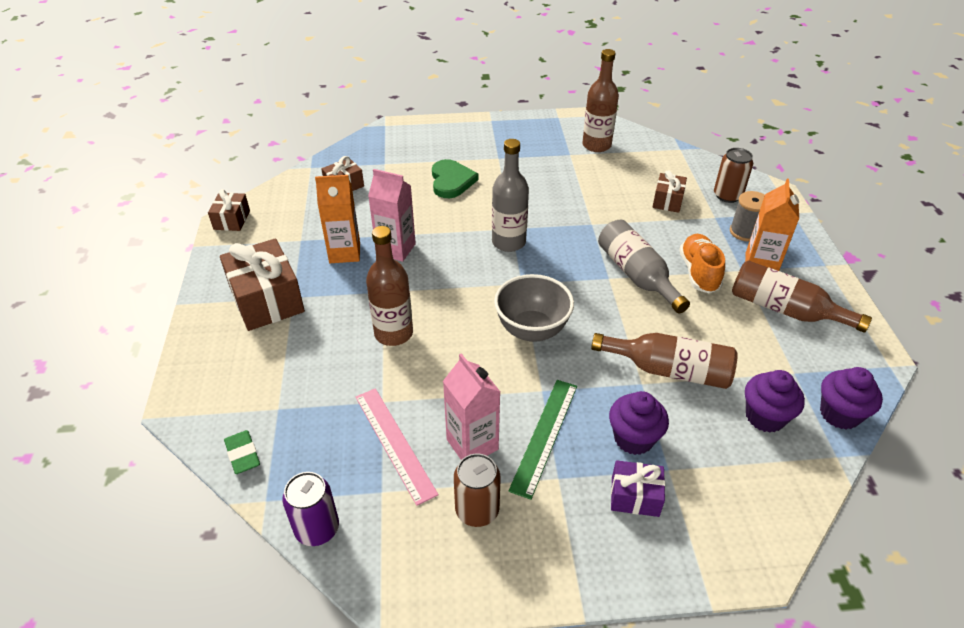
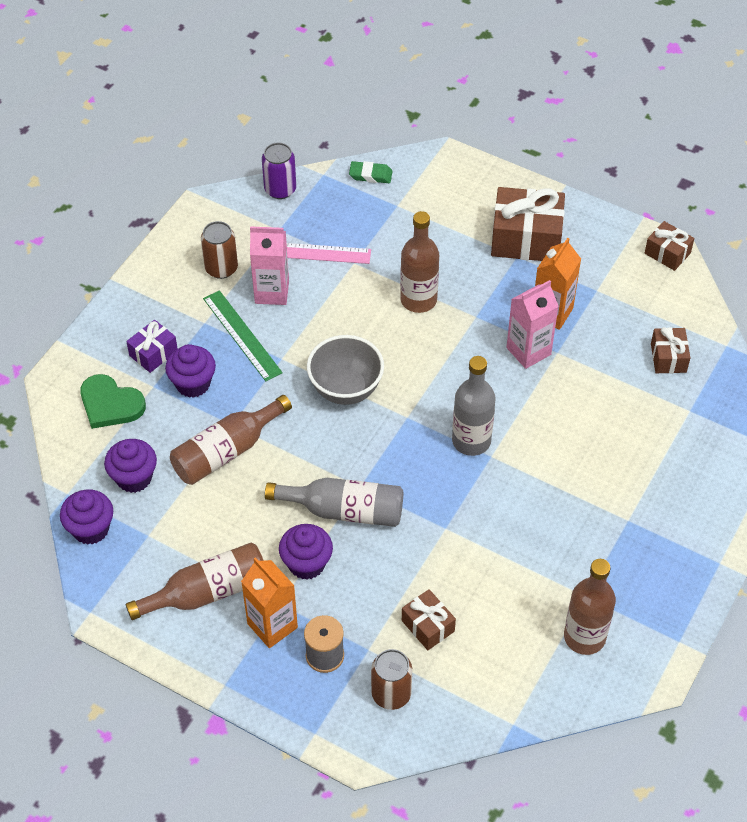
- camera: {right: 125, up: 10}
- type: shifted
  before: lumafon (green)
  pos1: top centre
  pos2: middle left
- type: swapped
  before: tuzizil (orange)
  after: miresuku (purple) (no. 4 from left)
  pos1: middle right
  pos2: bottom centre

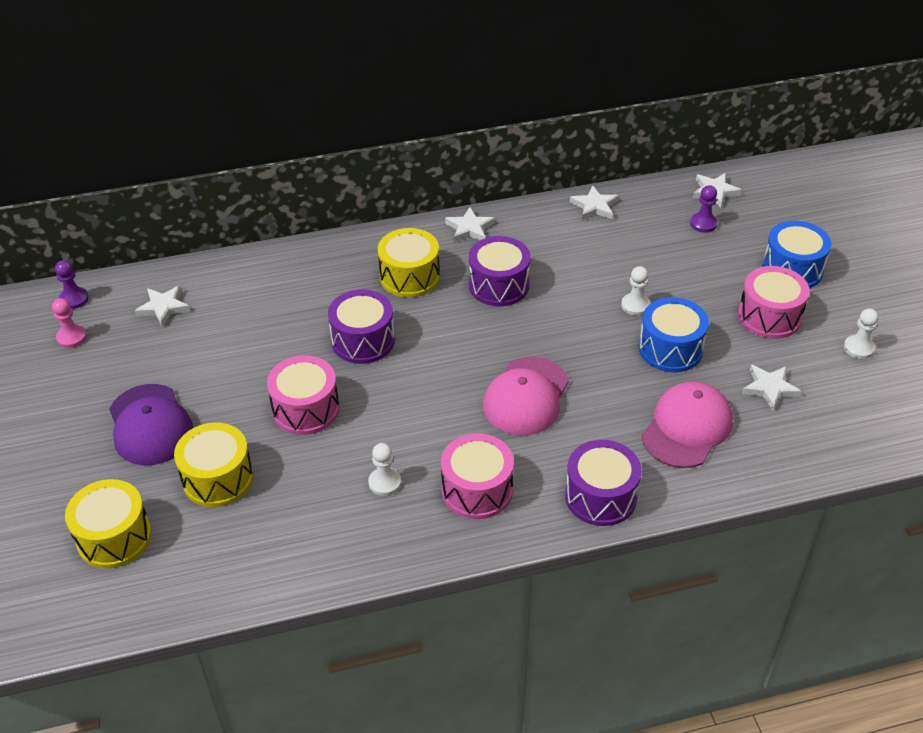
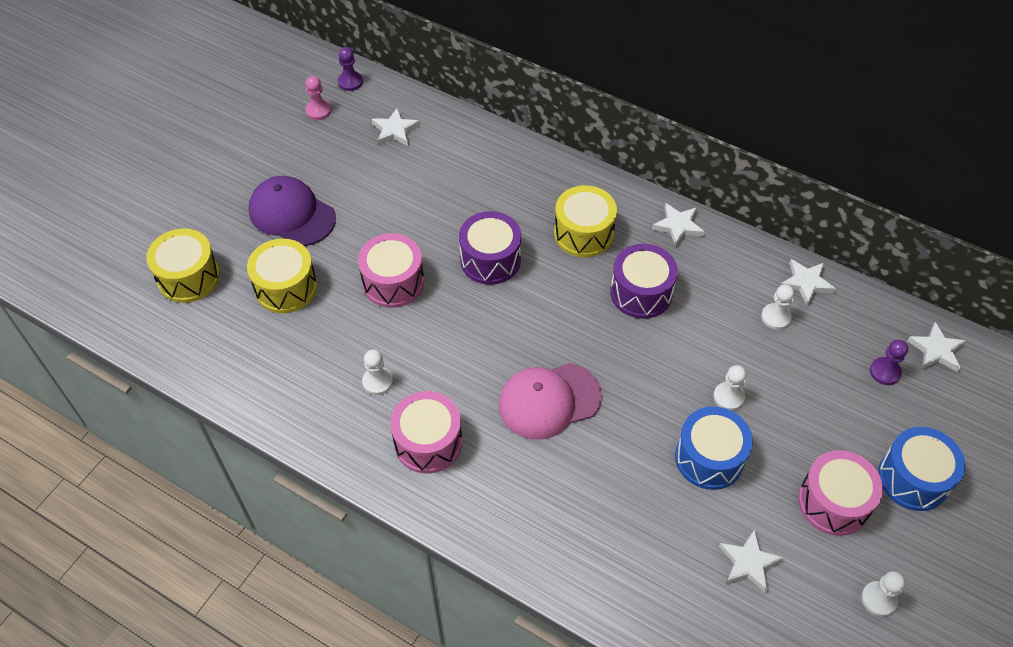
- camera: {right: 45, up: 10}
- type: rotated
  before: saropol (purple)
  pos1: middle left
  pos2: top left
  turn: 105
- type: new
  after: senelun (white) (no. 3 from left)
  pos2: middle right
- type: gone
  before: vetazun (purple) (no. 3 from left)
  pos1: centre
- type: gone
  before: saropol (pink) (no. 2 from left)
  pos1: middle right

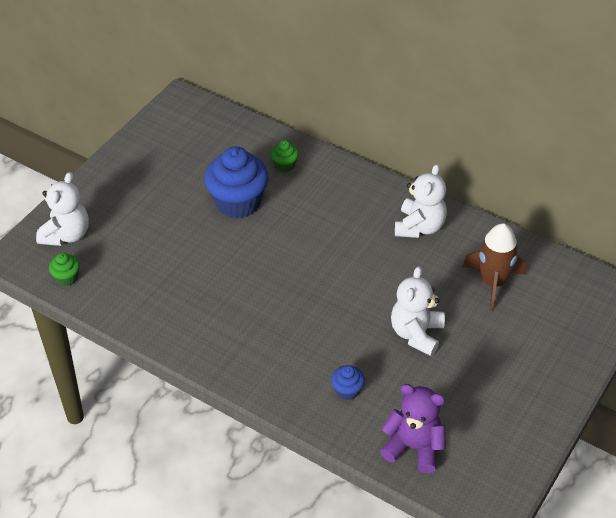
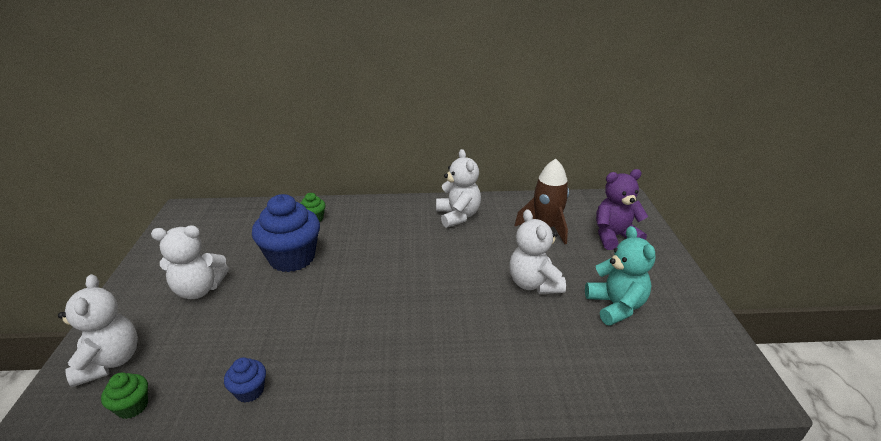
- camera: {right: -35, up: -15}
- type: new
  after: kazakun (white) (no. 2 from left)
  pos2: middle left
- type: shifted
  before: miresuku (blue) (no. 2 from left in the first image)
  after: miresuku (blue) (no. 1 from left)
  pos1: bottom centre
  pos2: bottom left
- type: new
  after: kazakun (turquoise)
  pos2: middle right
- type: shifted
  before: kazakun (purple)
  pos1: bottom right
  pos2: middle right

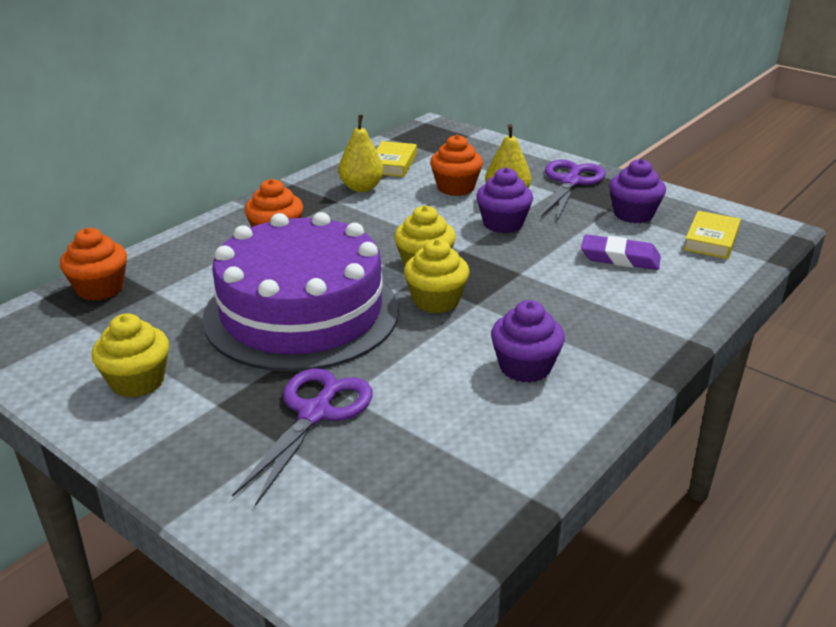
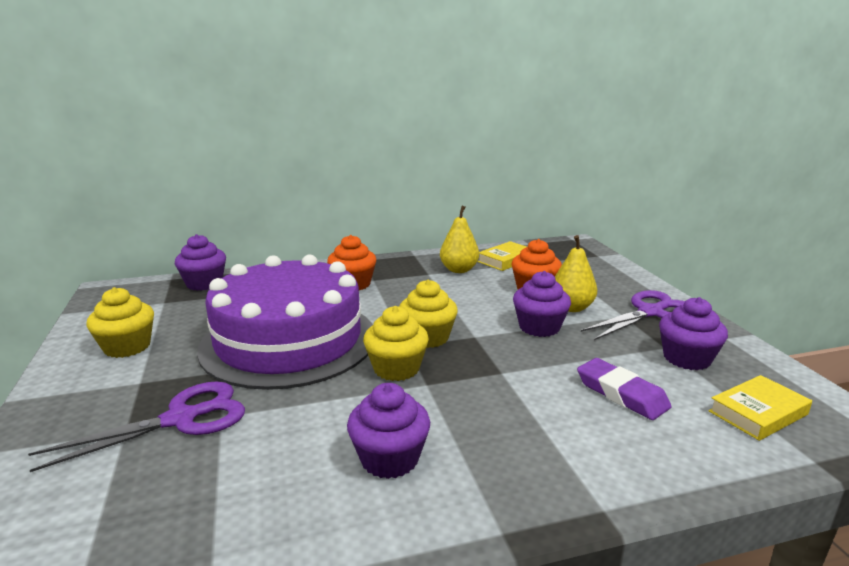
- camera: {right: 35, up: -10}
- type: repainted
  before: miresuku (orange) (no. 1 from left)
  after: miresuku (purple) (no. 1 from left)
  pos1: middle left
  pos2: middle left

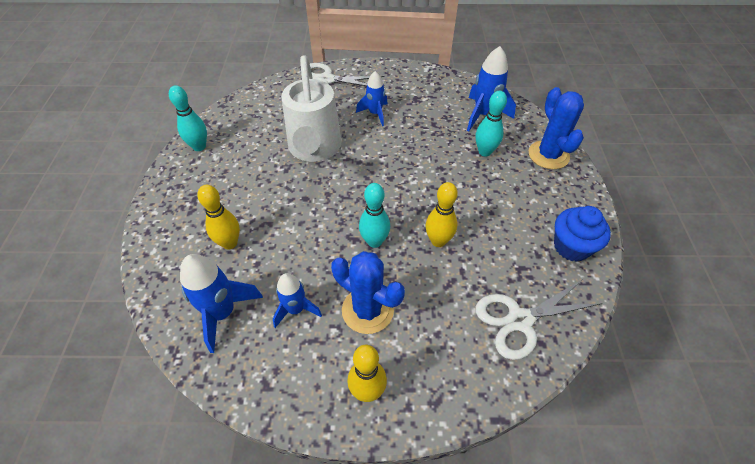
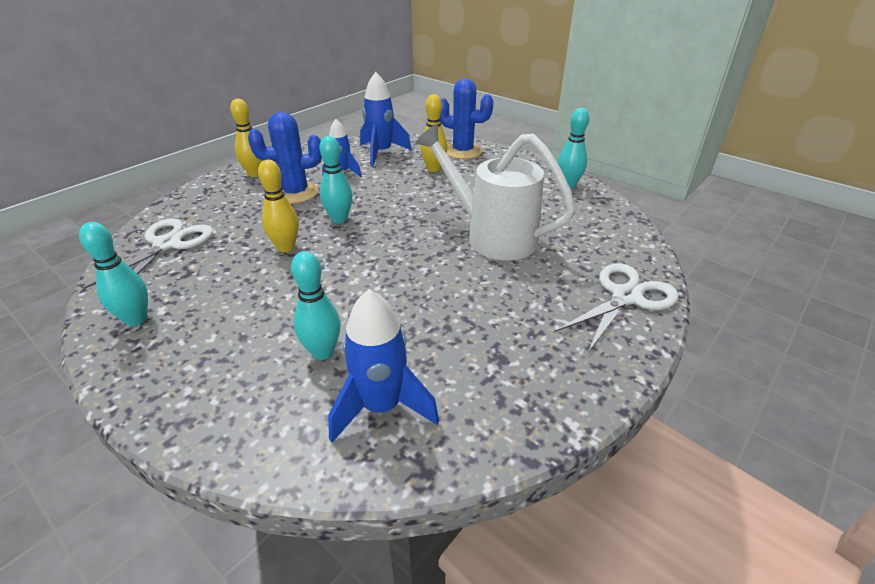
- camera: {right: 130, up: -15}
- type: swapped
  before: miresuku (blue)
  after: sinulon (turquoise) (no. 1 from left)
  pos1: middle right
  pos2: middle left
- type: shifted
  before: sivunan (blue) (no. 2 from left)
  pos1: top right
  pos2: top centre
- type: gone
  before: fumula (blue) (no. 3 from left)
  pos1: top centre

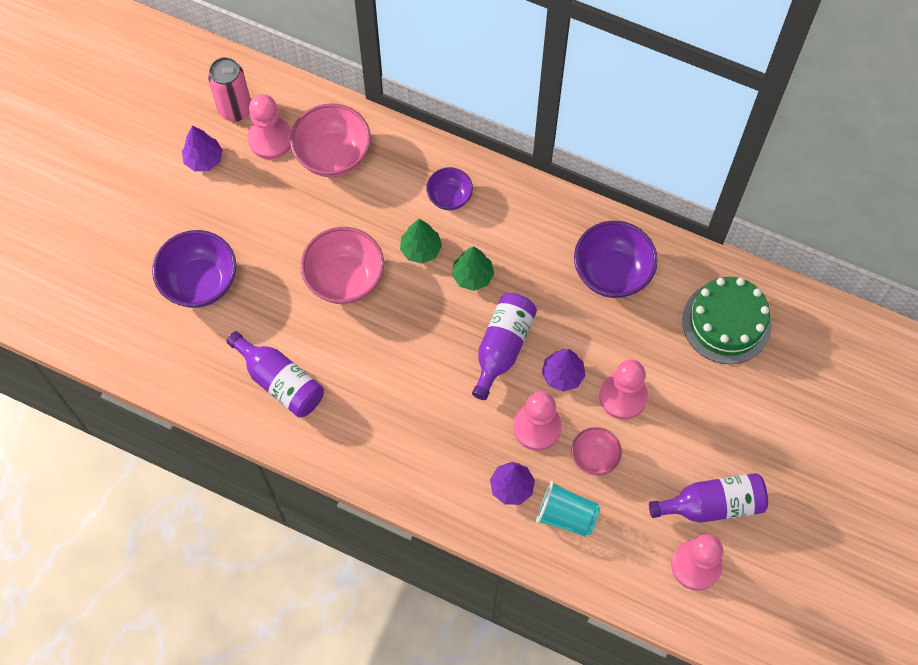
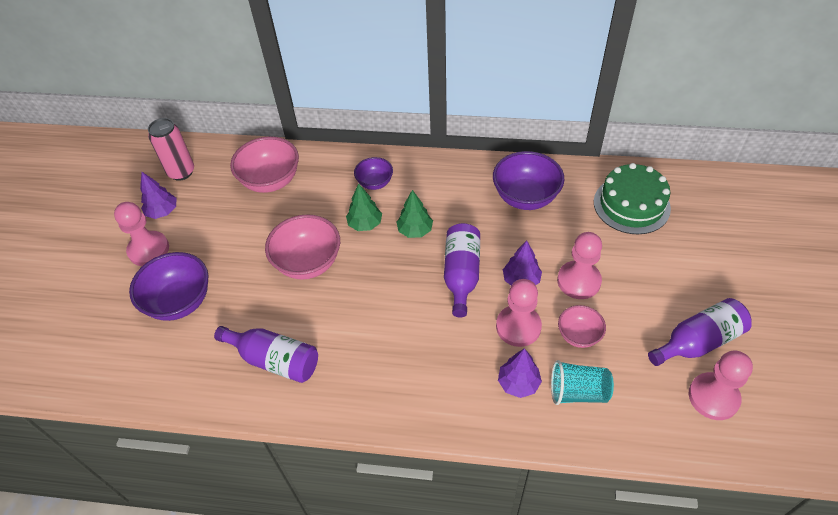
- camera: {right: -15, up: -15}
- type: shifted
  before: senelun (pink) (no. 1 from left)
  pos1: top left
  pos2: middle left

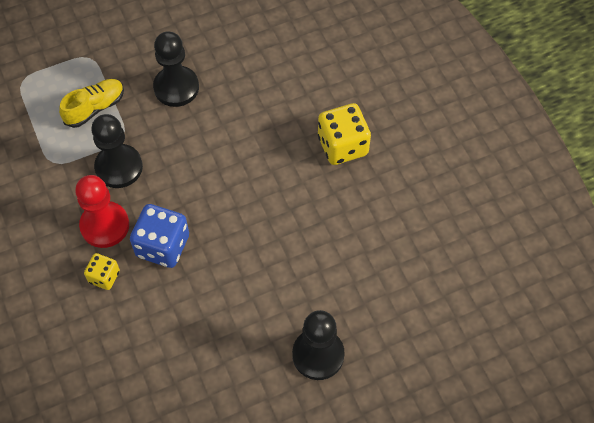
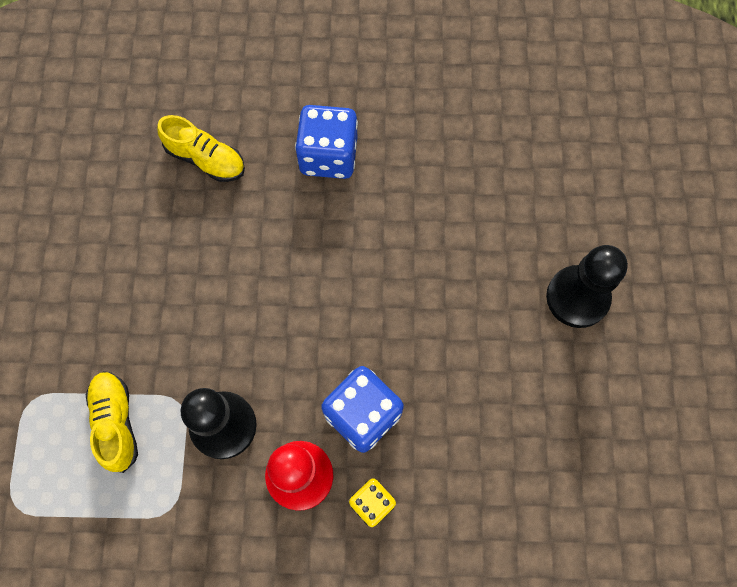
- camera: {right: -65, up: 10}
- type: new
  after: tuzizil (yellow) (no. 2 from left)
  pos2: top left
- type: repainted
  before: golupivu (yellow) (no. 2 from left)
  after: golupivu (blue) (no. 1 from left)
  pos1: top centre
  pos2: top centre
- type: gone
  before: senelun (black) (no. 2 from left)
  pos1: top left

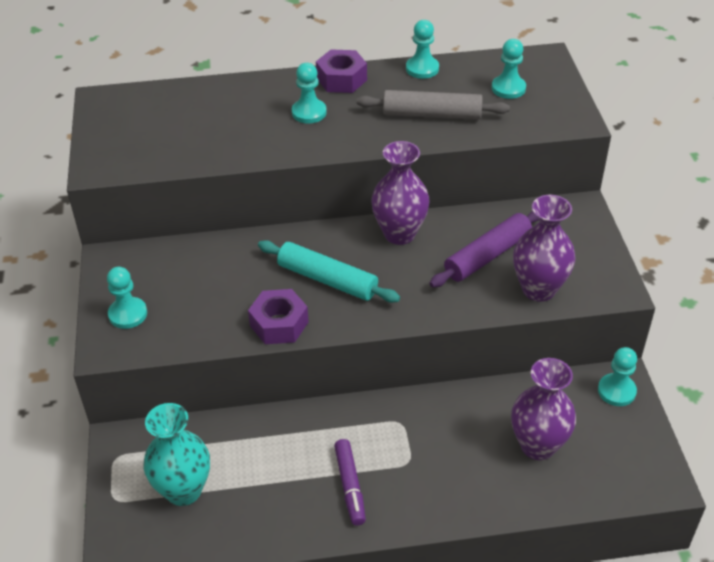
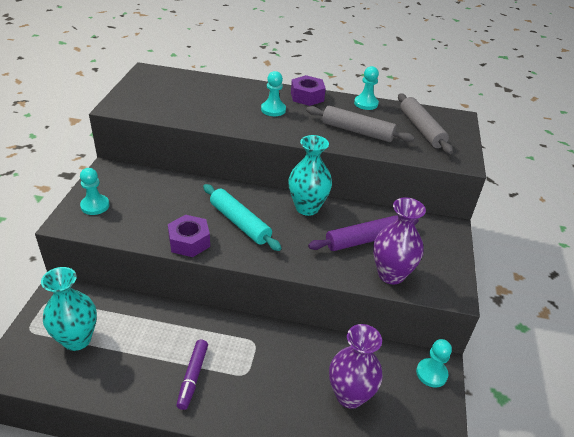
- camera: {right: 15, up: -5}
- type: repainted
  before: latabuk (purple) (no. 1 from left)
  after: latabuk (turquoise) (no. 2 from left)
  pos1: centre
  pos2: centre
- type: swapped
  before: senelun (turquoise) (no. 4 from left)
  after: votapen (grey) (no. 2 from left)
  pos1: top right
  pos2: top right

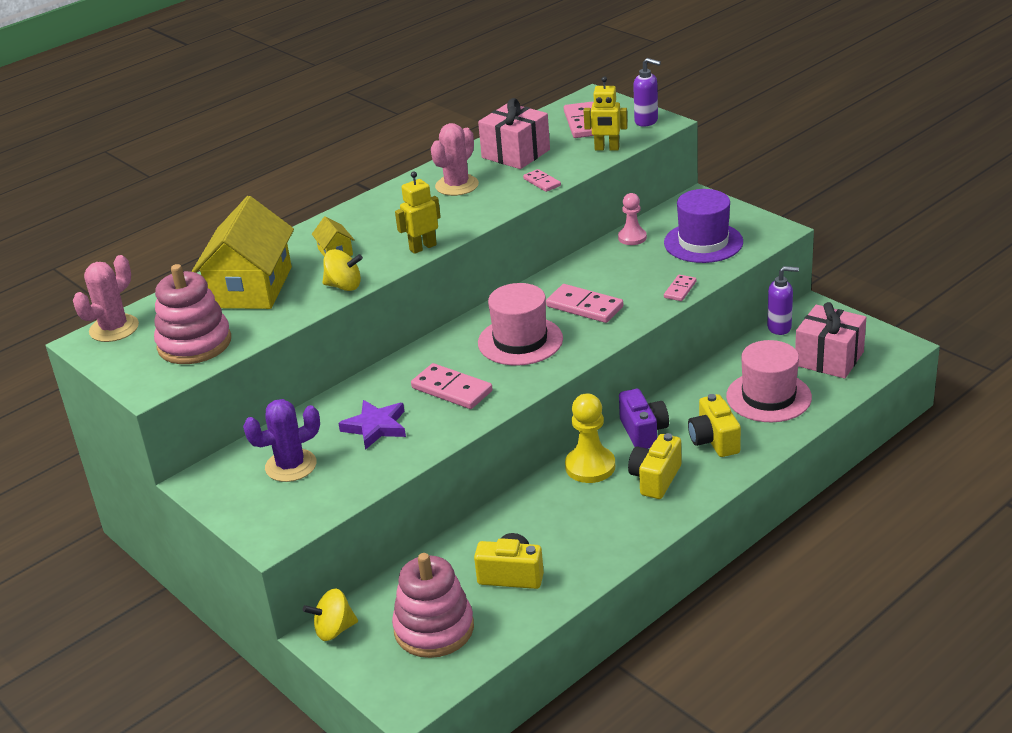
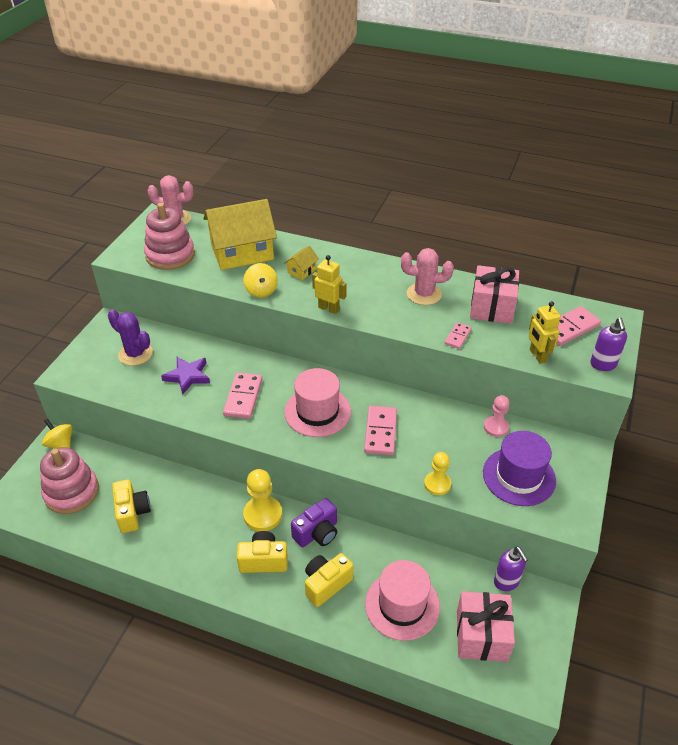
- camera: {right: 60, up: 10}
- type: swapped
  before: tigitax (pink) (no. 5 from left)
  after: senelun (yellow) (no. 2 from left)
  pos1: middle right
  pos2: centre

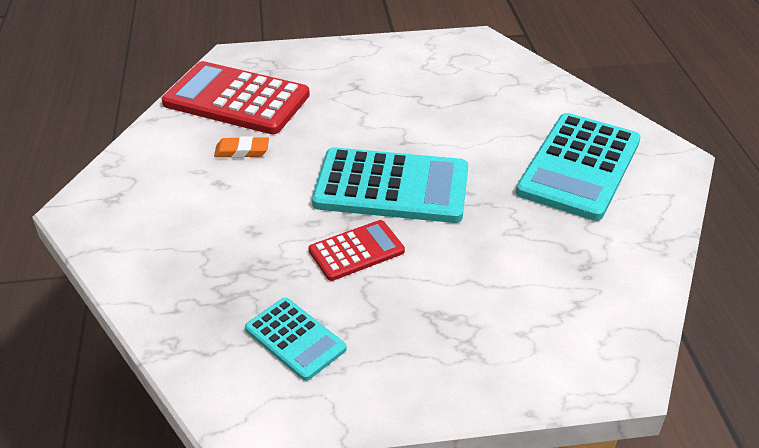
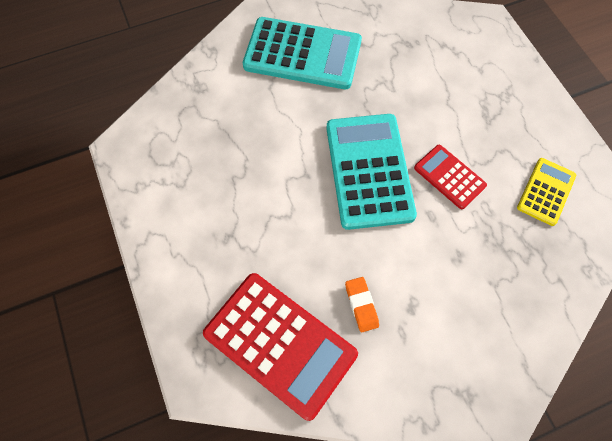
- camera: {right: -105, up: 25}
- type: rotated
  before: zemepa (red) (no. 1 from left)
  pos1: top left
  pos2: bottom centre
  turn: -60
- type: repainted
  before: zemepa (turquoise) (no. 1 from left)
  after: zemepa (yellow)
  pos1: bottom centre
  pos2: middle right

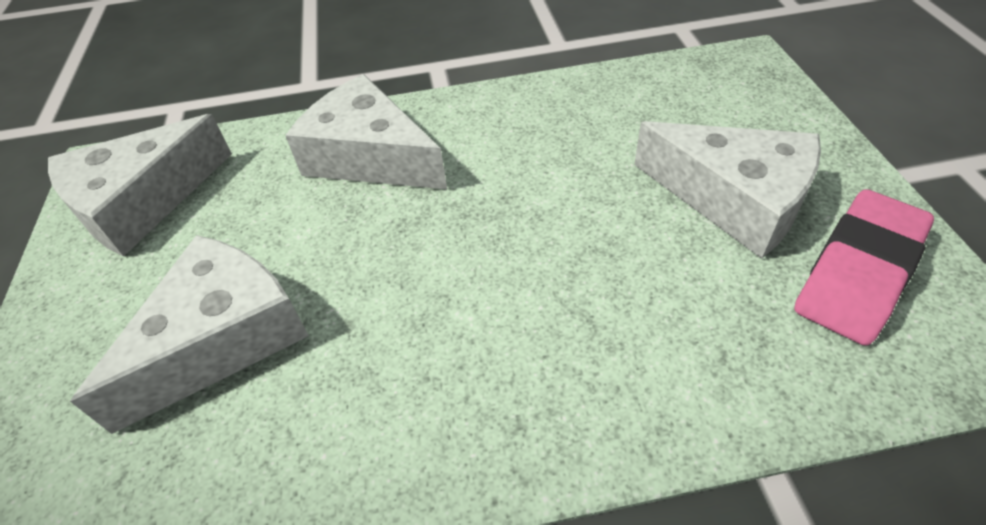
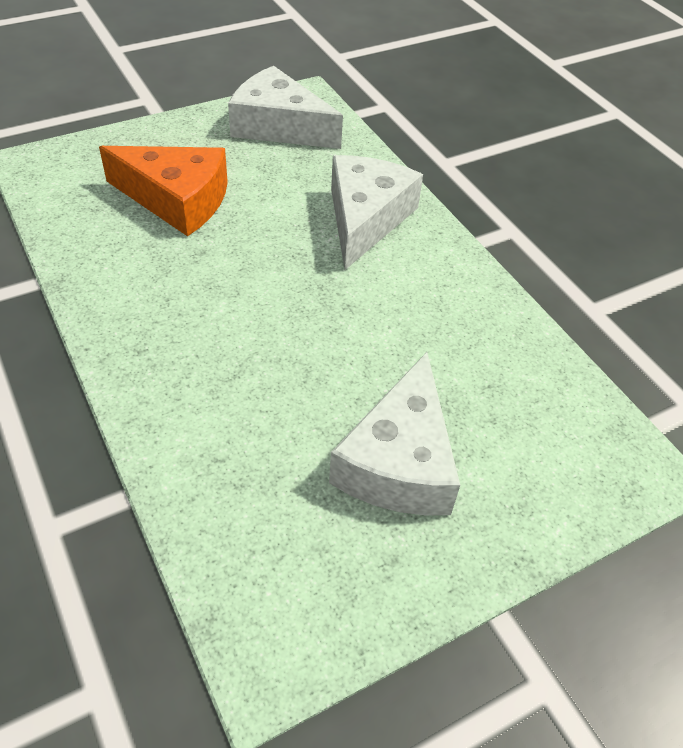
- camera: {right: 65, up: 0}
- type: repainted
  before: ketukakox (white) (no. 2 from left)
  after: ketukakox (orange)
  pos1: middle left
  pos2: top left
- type: gone
  before: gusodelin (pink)
  pos1: middle right

